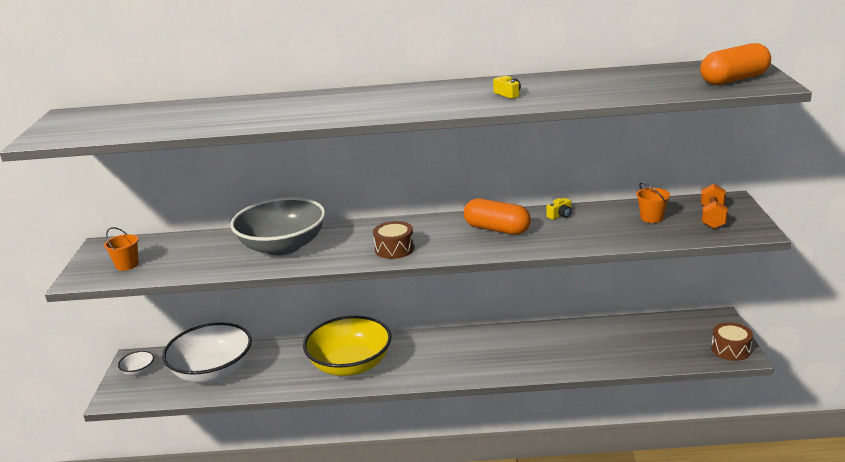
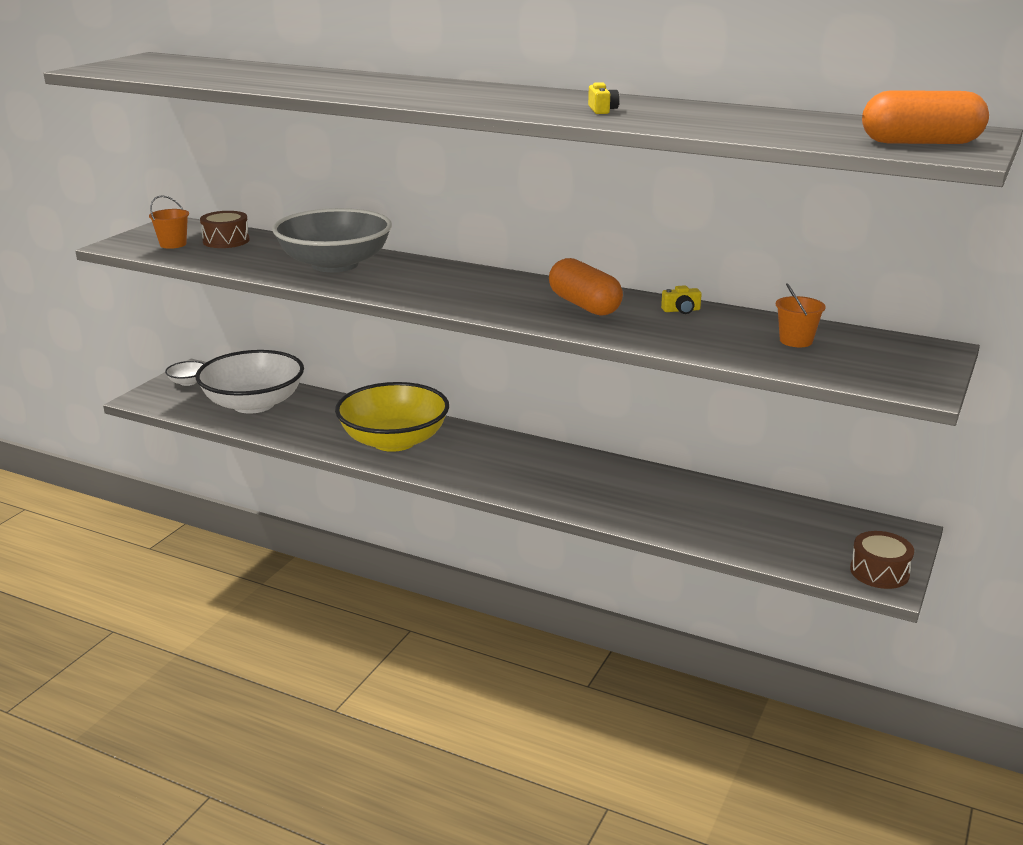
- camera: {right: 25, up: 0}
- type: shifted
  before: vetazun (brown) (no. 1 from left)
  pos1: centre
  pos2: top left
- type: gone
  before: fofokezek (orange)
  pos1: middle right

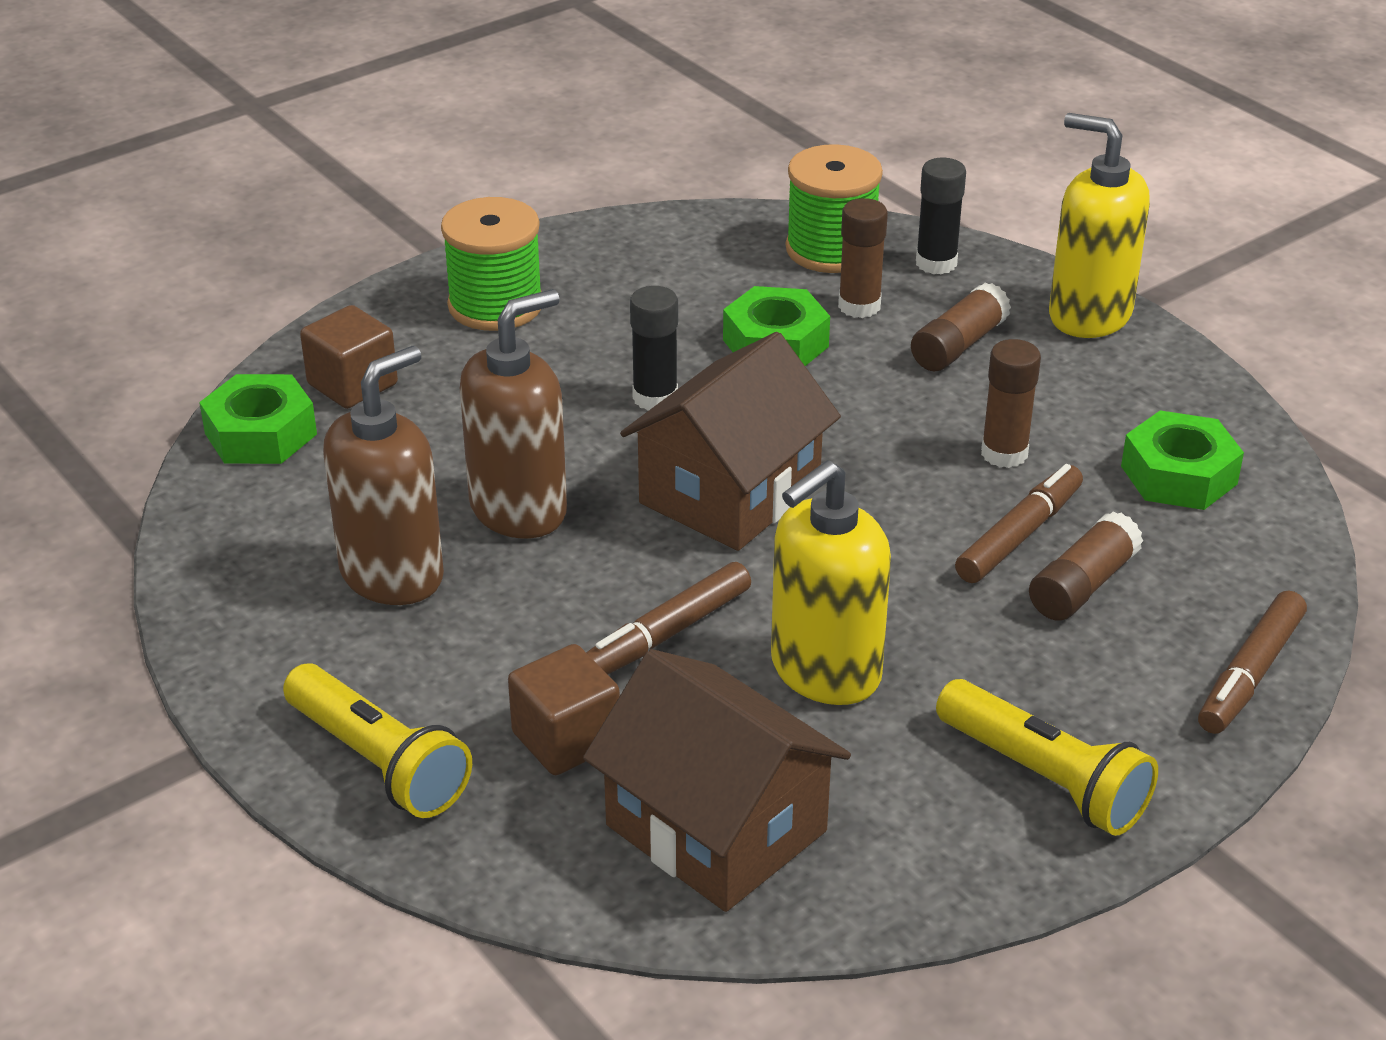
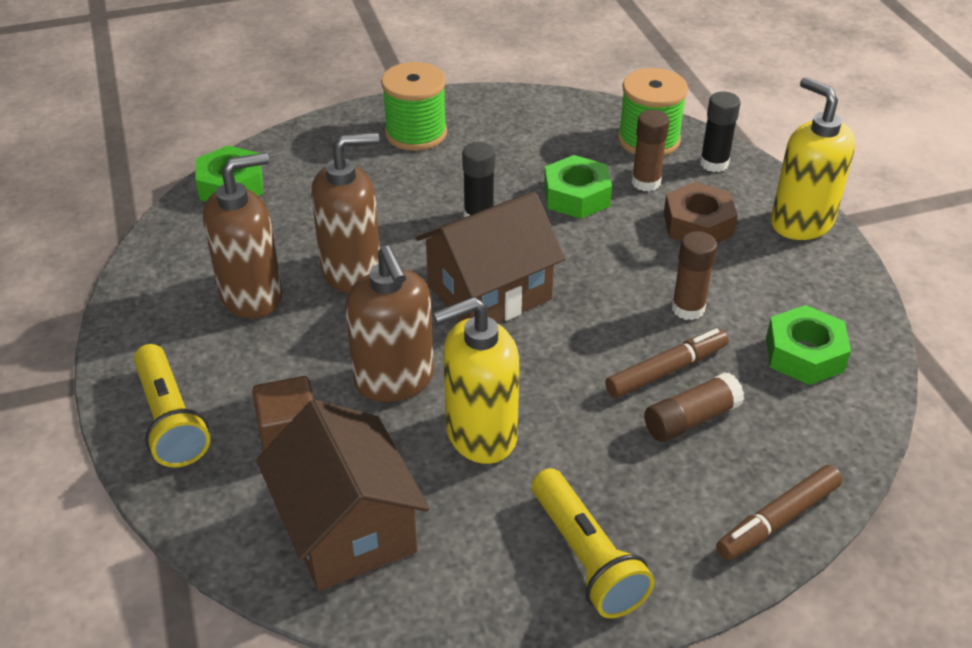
- camera: {right: 20, up: 5}
- type: swapped
  before: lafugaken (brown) (no. 1 from left)
  after: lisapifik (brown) (no. 3 from left)
  pos1: centre
  pos2: centre
- type: swapped
  before: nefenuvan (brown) (no. 2 from left)
  after: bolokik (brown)
  pos1: top right
  pos2: top right
- type: gone
  before: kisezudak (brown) (no. 1 from left)
  pos1: middle left

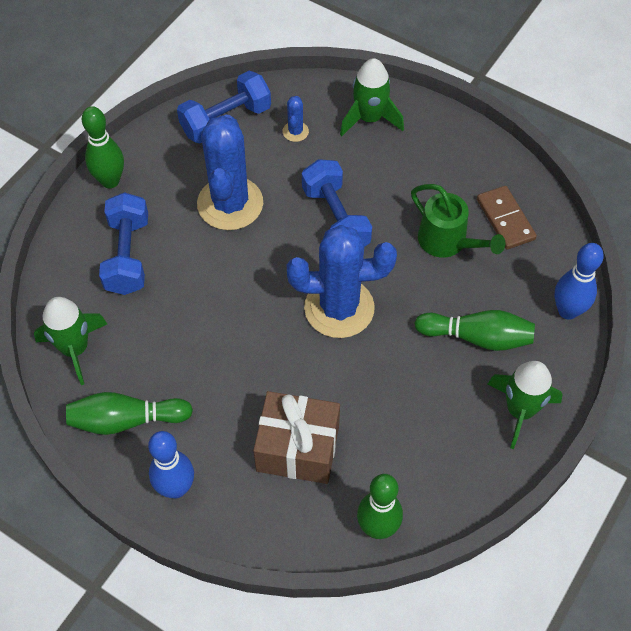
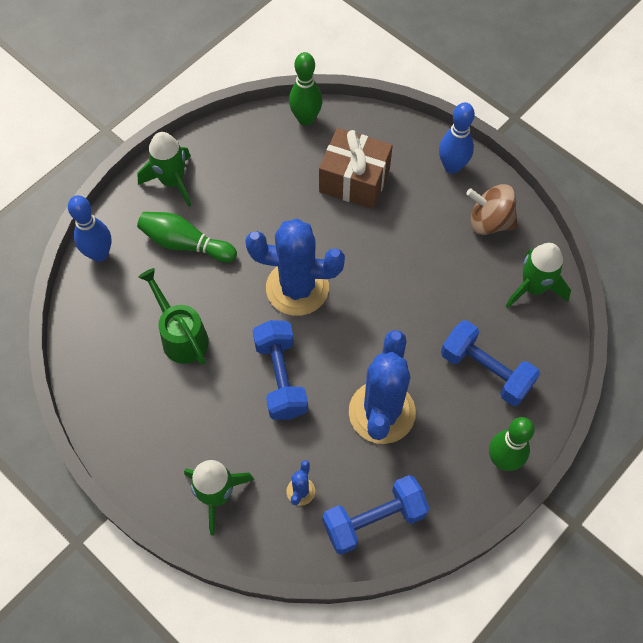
- camera: {right: -170, up: 5}
- type: rotated
  before: fofokezek (blue) (no. 1 from left in the first image)
  pos1: middle left
  pos2: middle right
  turn: -60
- type: swapped
  before: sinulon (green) (no. 2 from left)
  after: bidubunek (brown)
  pos1: middle left
  pos2: top right
- type: gone
  before: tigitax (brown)
  pos1: middle right

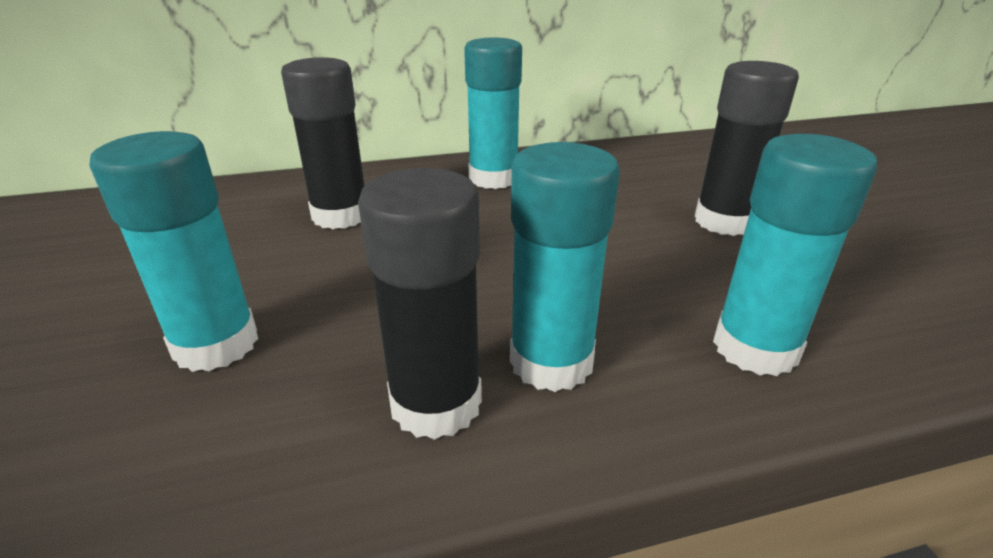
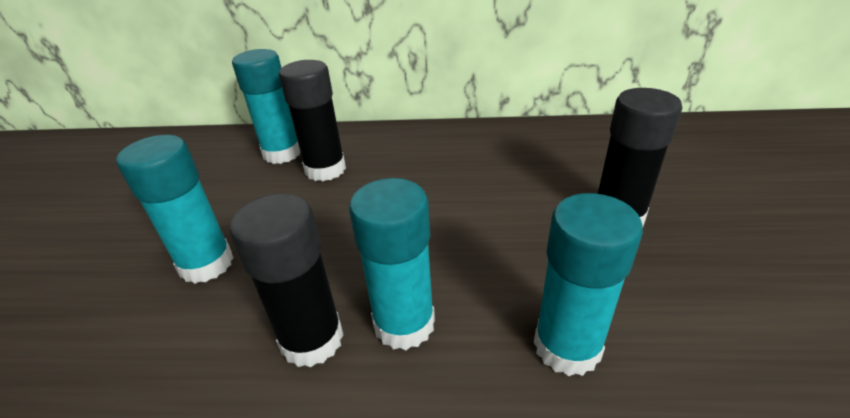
- camera: {right: 20, up: 5}
- type: shifted
  before: nefenuvan (turquoise) (no. 2 from left)
  pos1: top centre
  pos2: top left

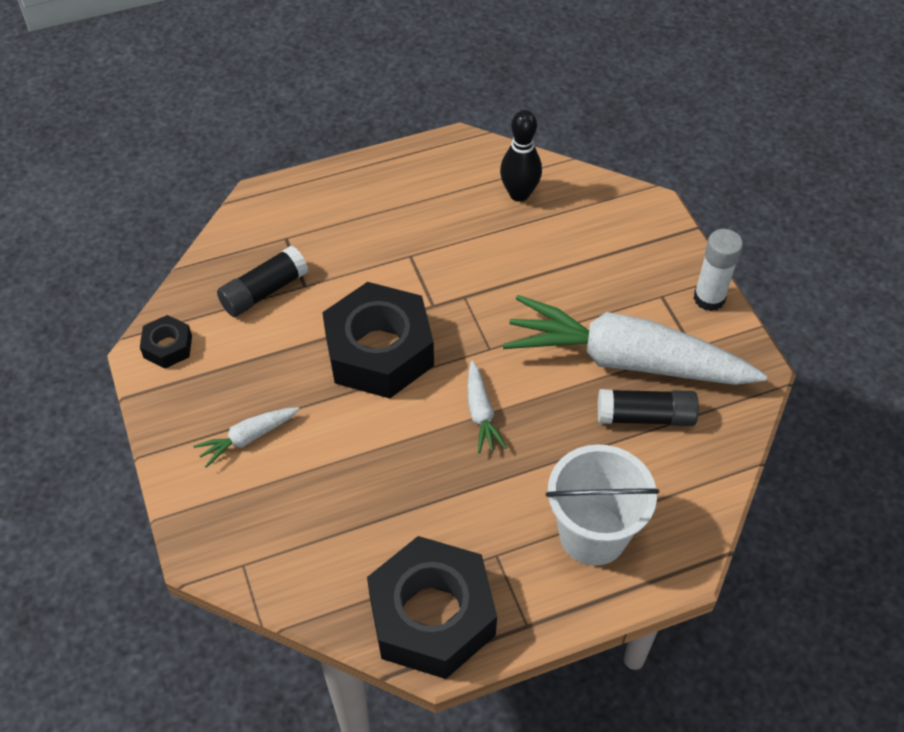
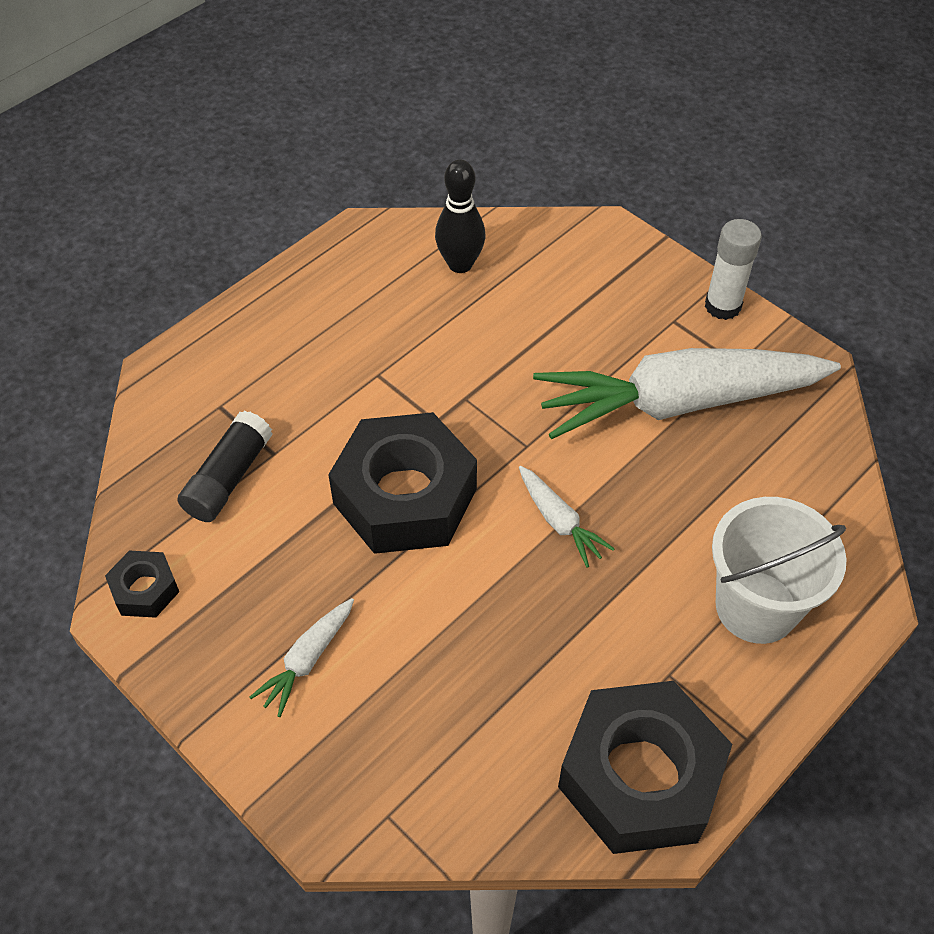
- camera: {right: -25, up: 0}
- type: gone
  before: nefenuvan (black) (no. 2 from left)
  pos1: middle right

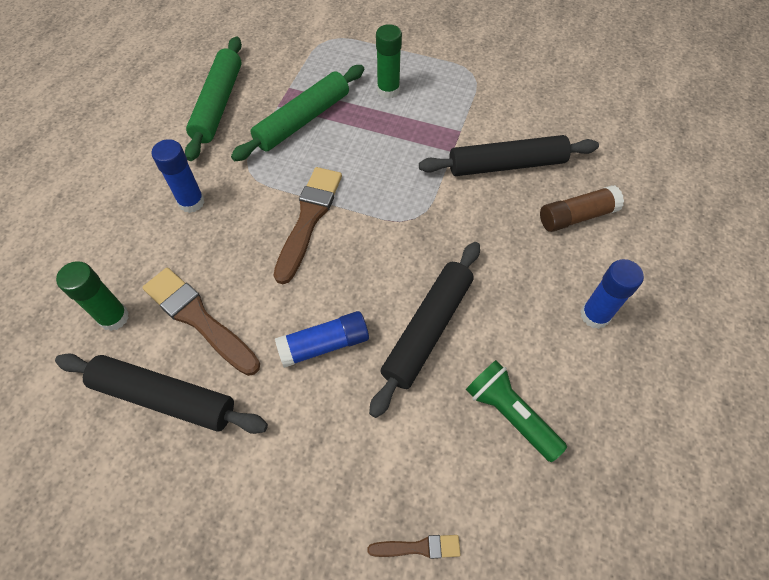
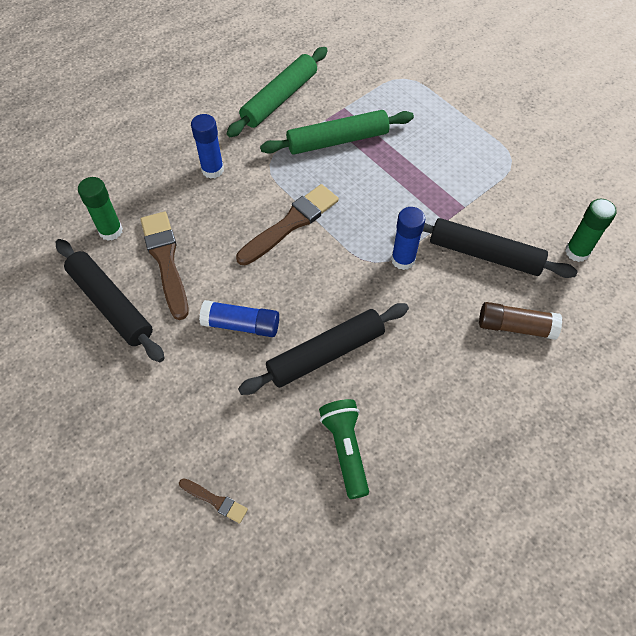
- camera: {right: 30, up: 0}
- type: shifted
  before: nefenuvan (blue) (no. 3 from left)
  pos1: middle right
  pos2: centre
- type: shifted
  before: nefenuvan (green) (no. 2 from left)
  pos1: top centre
  pos2: middle right

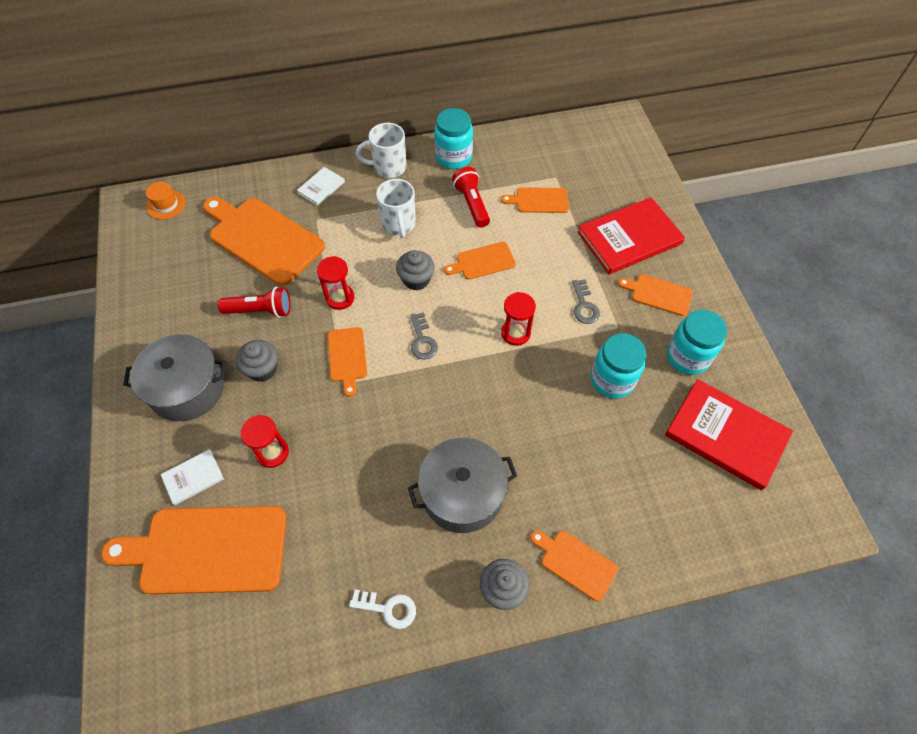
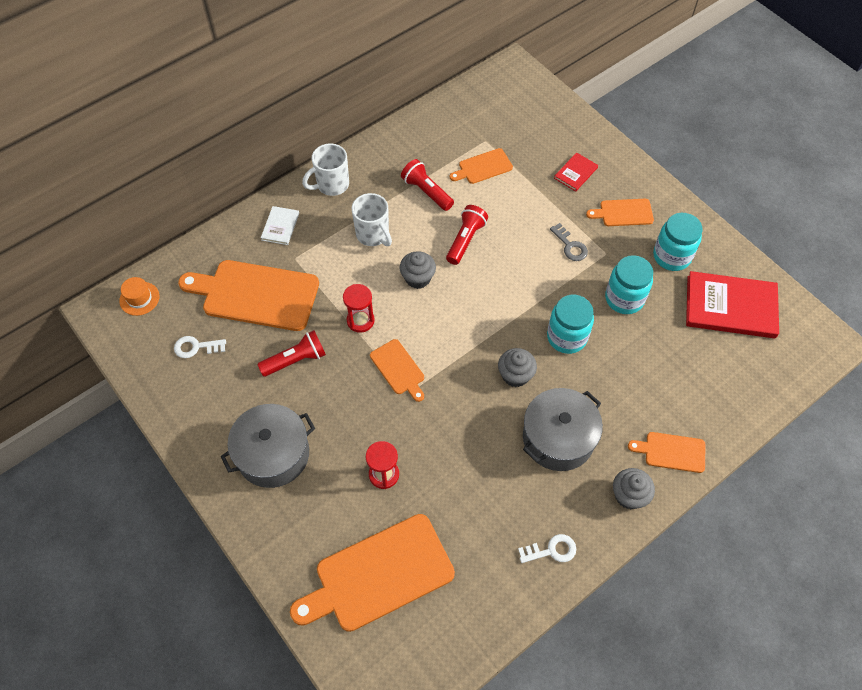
- camera: {right: -25, up: 0}
- type: new
  after: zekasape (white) (no. 1 from left)
  pos2: middle left
- type: swapped
  before: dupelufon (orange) (no. 4 from left)
  after: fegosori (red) (no. 3 from left)
  pos1: centre
  pos2: centre
- type: shifted
  before: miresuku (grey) (no. 1 from left in the first image)
  after: miresuku (grey) (no. 2 from left)
  pos1: middle left
  pos2: centre
- type: shifted
  before: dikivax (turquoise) (no. 1 from left)
  pos1: top centre
  pos2: centre
- type: scaled
  before: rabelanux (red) (no. 1 from left)
  pos1: top right
  pos2: top right
  scale: 0.49
- type: gone
  before: rabelanux (white) (no. 1 from left)
  pos1: middle left
- type: gone
  before: zekasape (grey) (no. 1 from left)
  pos1: centre
- type: gone
  before: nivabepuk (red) (no. 3 from left)
  pos1: centre

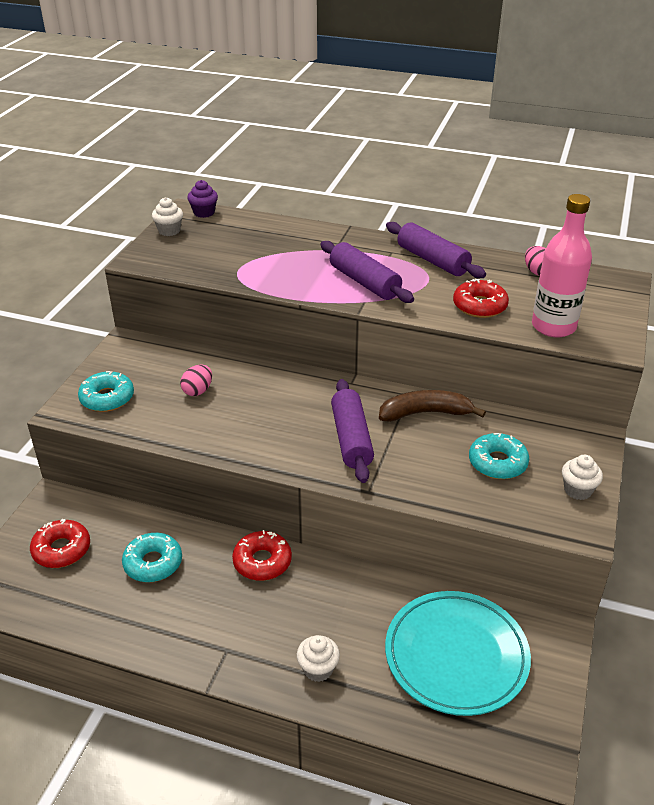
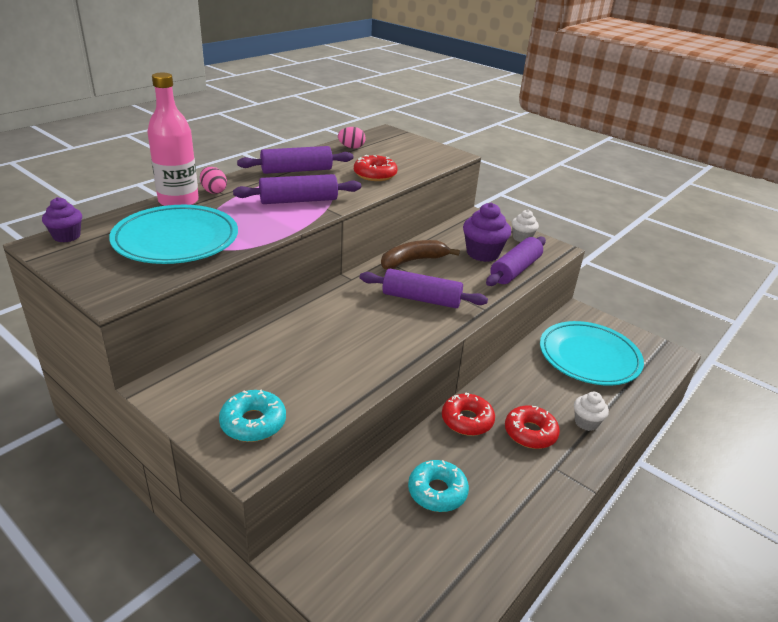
- camera: {right: -70, up: -5}
- type: new
  after: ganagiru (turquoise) (no. 1 from left)
  pos2: middle left
- type: shifted
  before: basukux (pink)
  pos1: top right
  pos2: top left
- type: shifted
  before: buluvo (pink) (no. 1 from left)
  pos1: middle left
  pos2: top left
- type: rotated
  before: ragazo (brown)
  pos1: centre
  pos2: centre
  turn: 45
- type: swapped
  before: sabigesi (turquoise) (no. 3 from left)
  after: miresuku (purple) (no. 2 from left)
  pos1: middle right
  pos2: centre
- type: new
  after: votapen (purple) (no. 4 from left)
  pos2: centre
- type: shifted
  before: sabigesi (red) (no. 1 from left in the first image)
  after: sabigesi (red) (no. 3 from left)
  pos1: bottom left
  pos2: bottom right
- type: gone
  before: miresuku (white) (no. 1 from left)
  pos1: top left

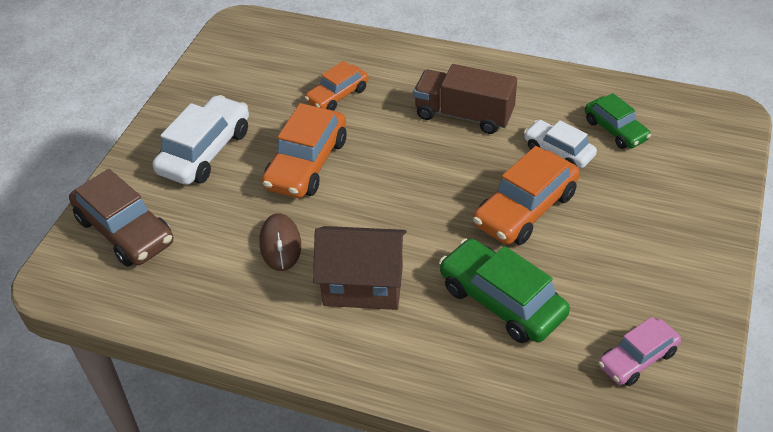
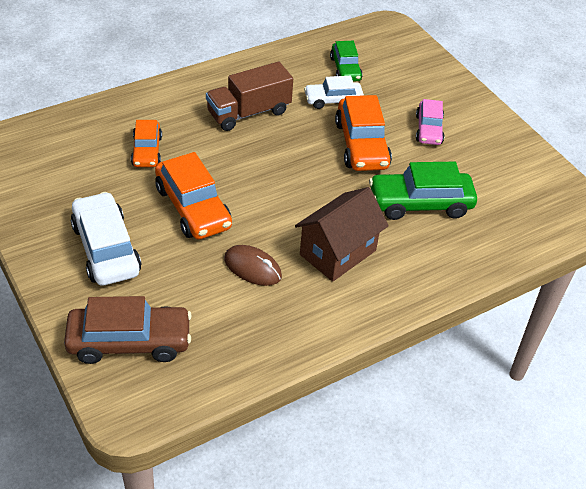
- camera: {right: -55, up: 0}
- type: rotated
  before: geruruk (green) (no. 2 from left in the first image)
  pos1: top right
  pos2: top centre
  turn: 75
- type: shifted
  before: geruruk (pink)
  pos1: bottom right
  pos2: top right

